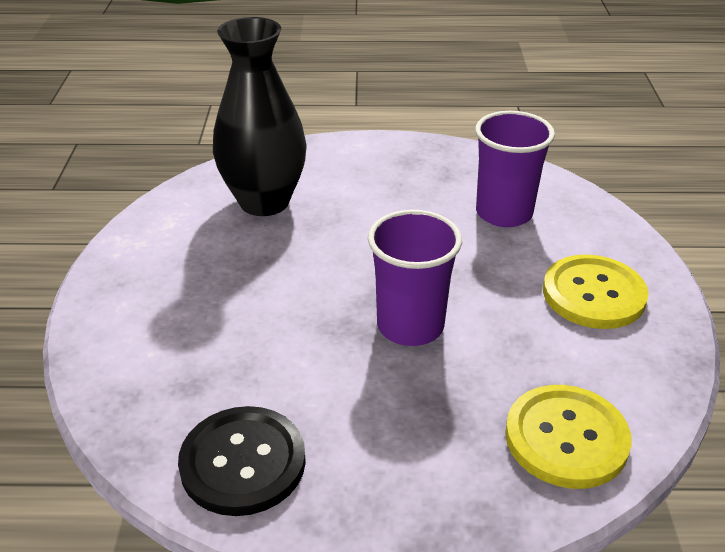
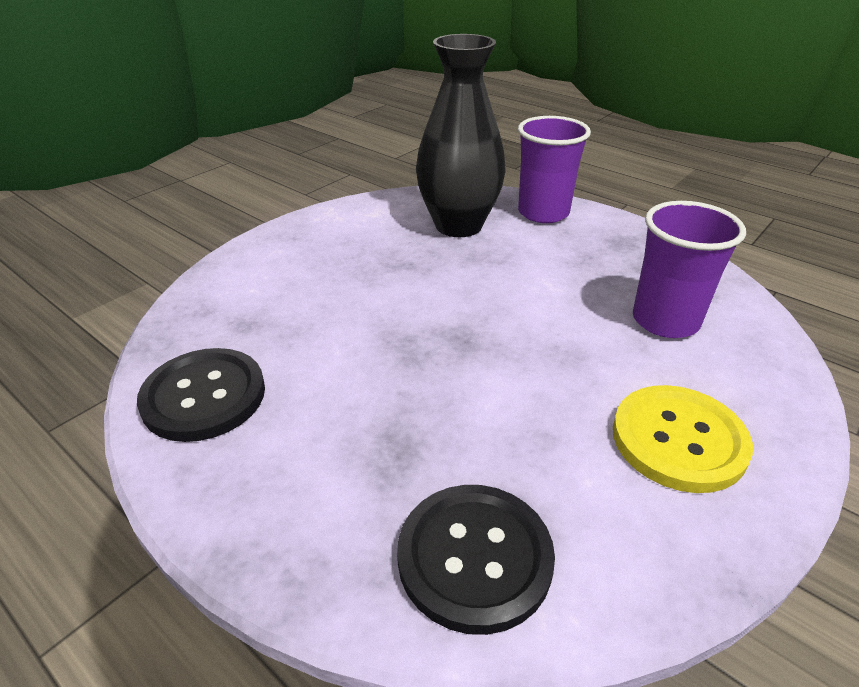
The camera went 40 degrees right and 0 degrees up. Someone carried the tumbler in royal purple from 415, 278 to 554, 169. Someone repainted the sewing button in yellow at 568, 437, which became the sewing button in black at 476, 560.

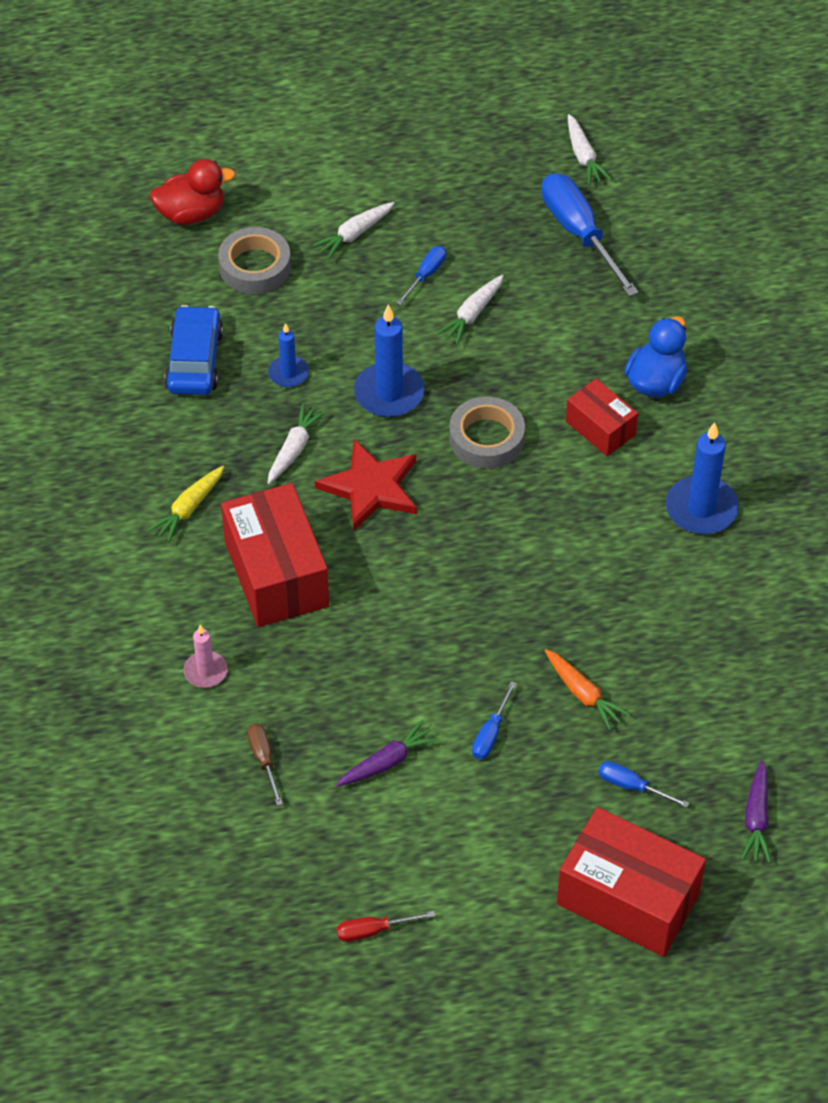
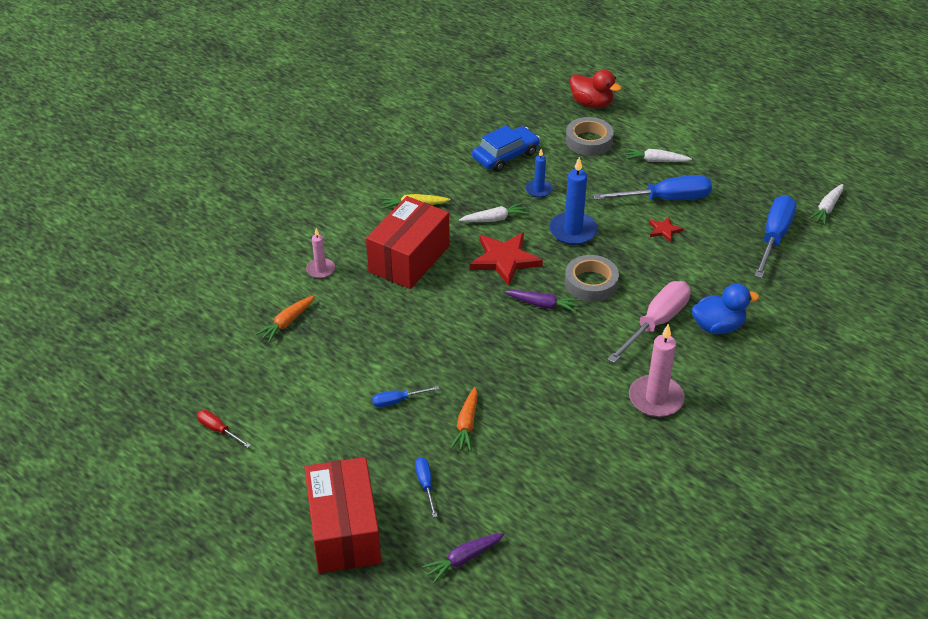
The camera went 50 degrees right and 10 degrees down. Someone swapped the flat screwdriver in russet at 265, 764 for the root vegetable in bright orange at 285, 319. Someone carried the root vegetable in royal purple from 387, 753 to 542, 301. Someone scaled the flat screwdriver in blue at 421, 275 by 2.06. Someone swapped the root vegetable in pure white at 470, 310 for the star in crimson at 666, 229. Someone swapped the parcel in crimson at 602, 417 for the flat screwdriver in rose-pink at 649, 322. Someone repainted the pillar candle in blue at 702, 478, which became the pillar candle in rose-pink at 657, 370.

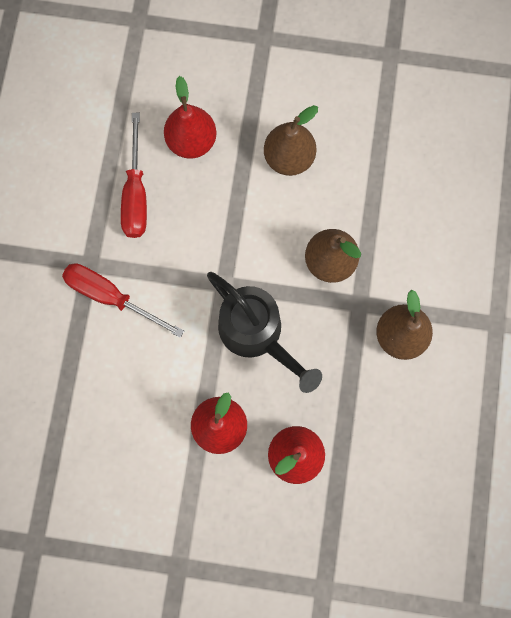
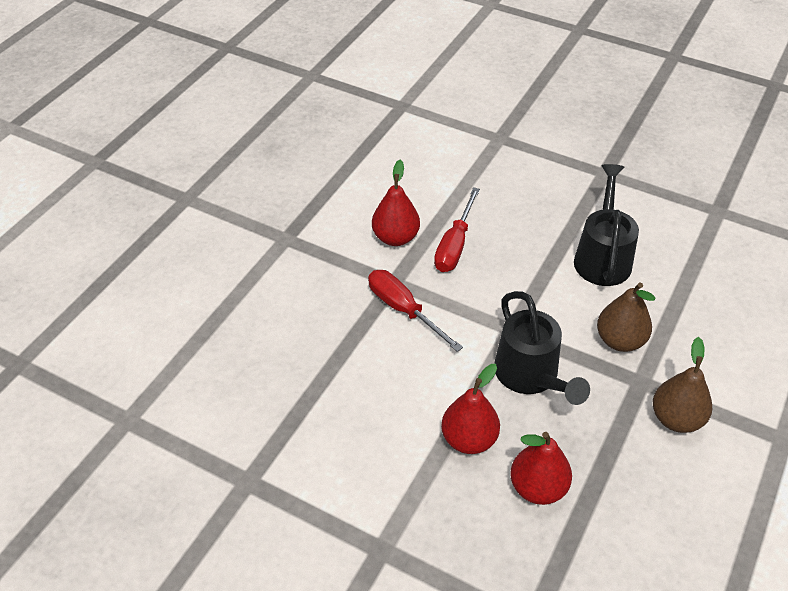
The camera went 20 degrees right and 30 degrees down. Someone carried the pear fruit in crimson from 190, 117 to 396, 203. Someone swapped the pear fruit in russet at 291, 140 for the watering pot in black at 606, 225.

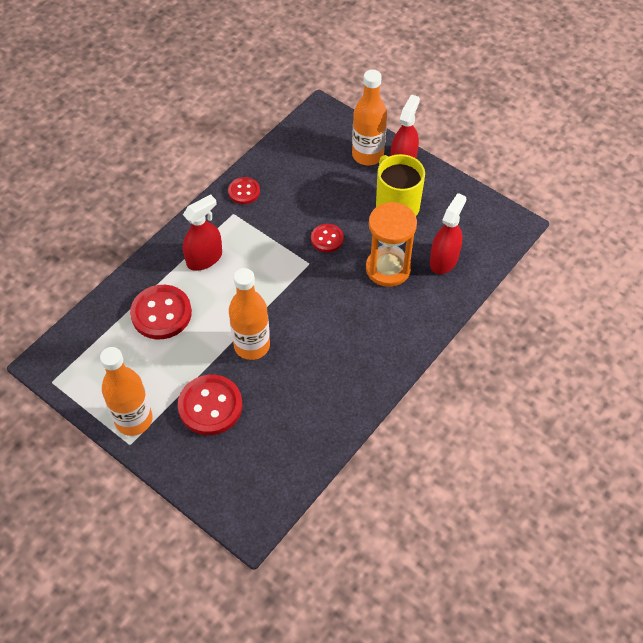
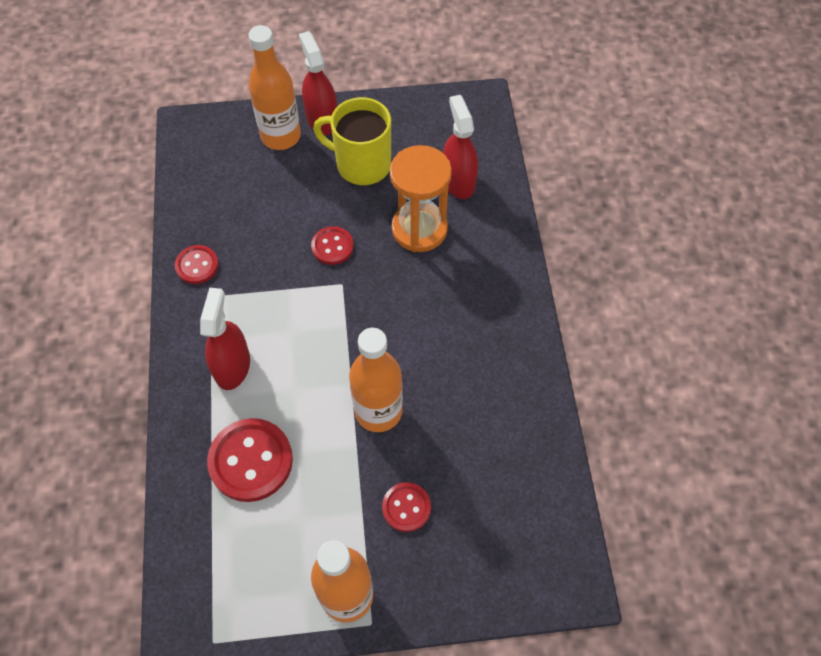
The camera went 45 degrees left and 5 degrees up. Someone scaled the sewing button in crimson at 210, 405 by 0.57.

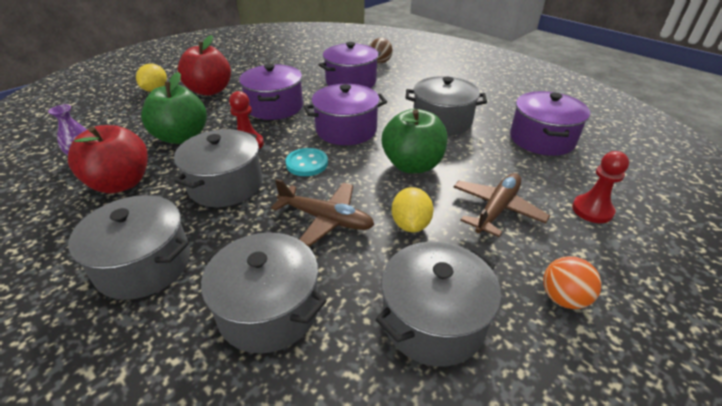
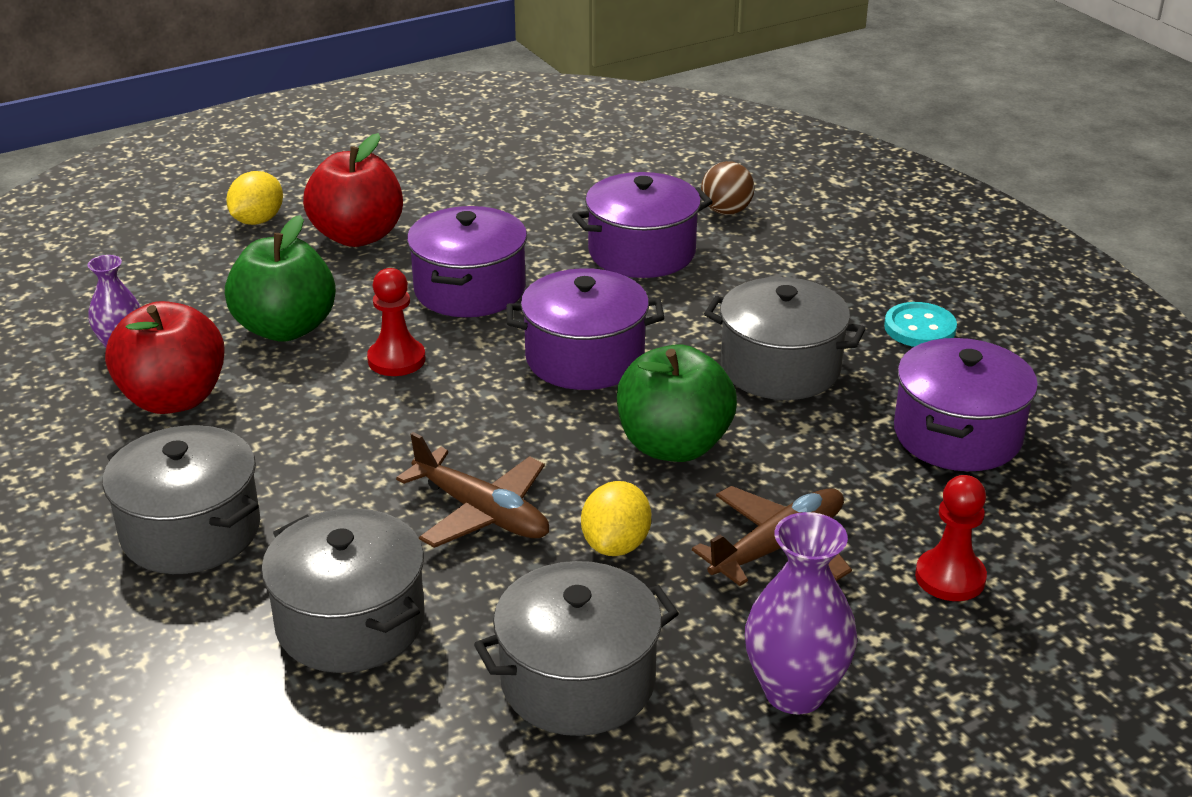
The camera went 15 degrees right and 5 degrees down. Someone took away the stockpot in grey at 218, 168. Someone carried the sewing button in teal from 306, 162 to 920, 324. Someone swapped the play ball in bright orange at 572, 282 for the flower vase in royal purple at 801, 613.

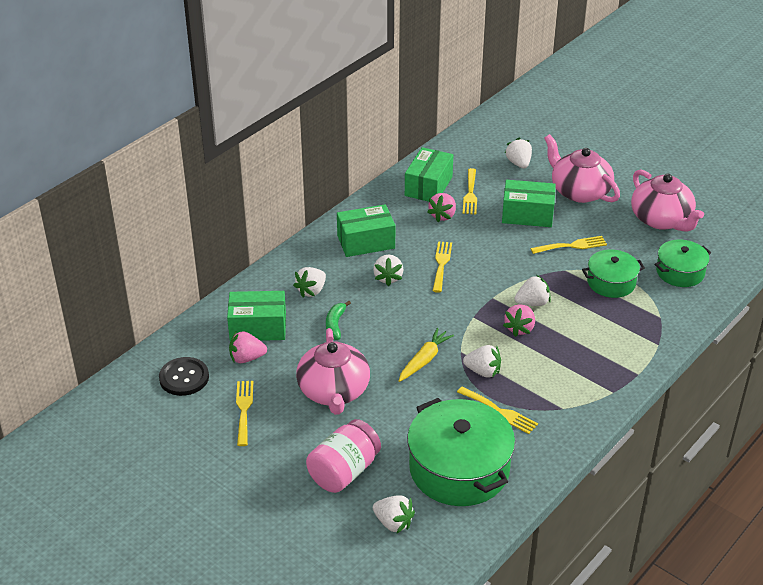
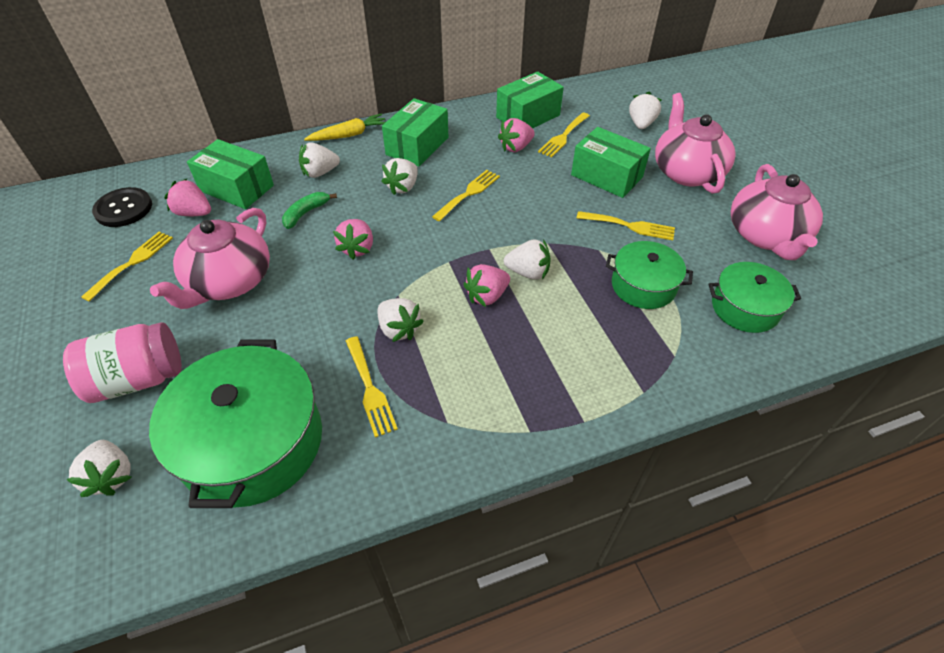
The camera went 30 degrees right and 10 degrees up. Someone rotated the parcel in emerald at 366, 230 by 75 degrees counterclockwise. Someone carried the root vegetable in yellow from 426, 355 to 344, 127. Someone put down the toy strawberry in rose-pink at 353, 239.

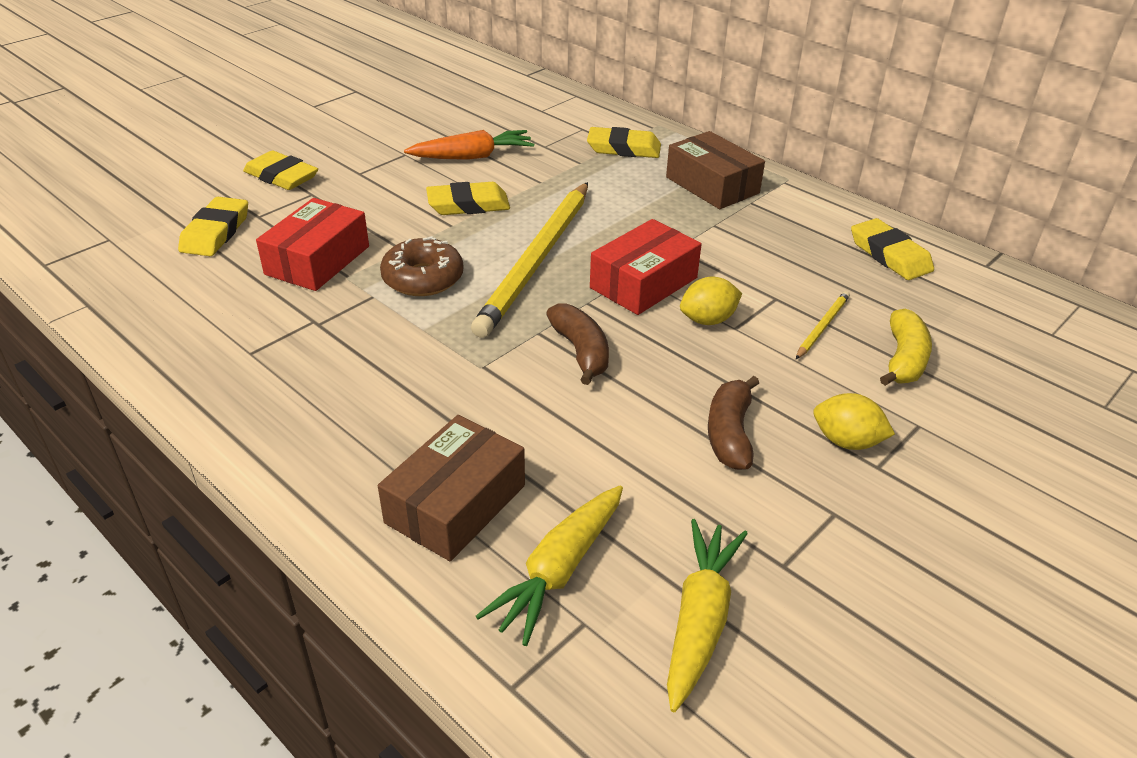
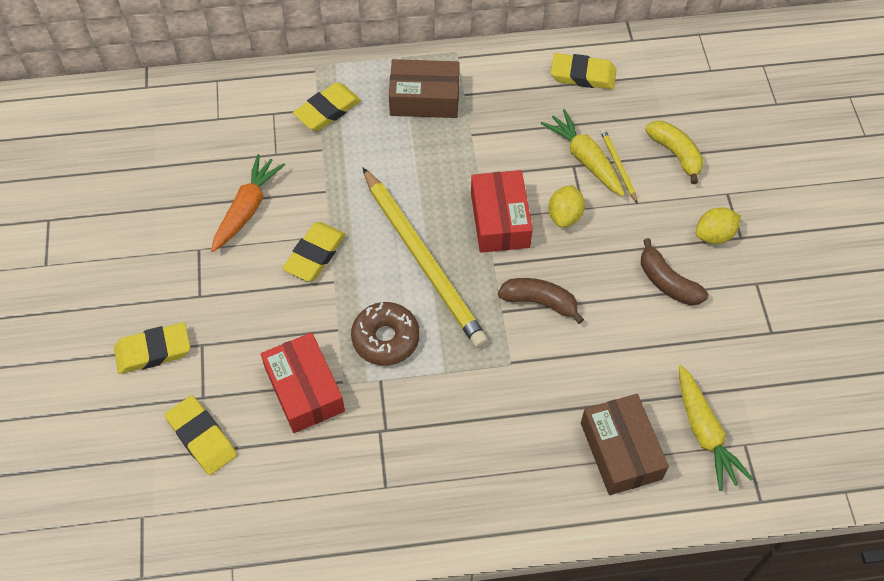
The camera went 50 degrees left and 20 degrees up. Someone carried the root vegetable in yellow from 707, 615 to 583, 153.

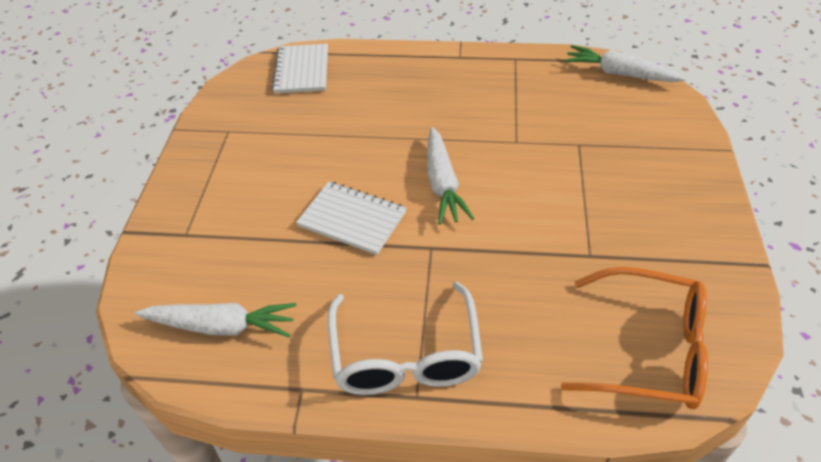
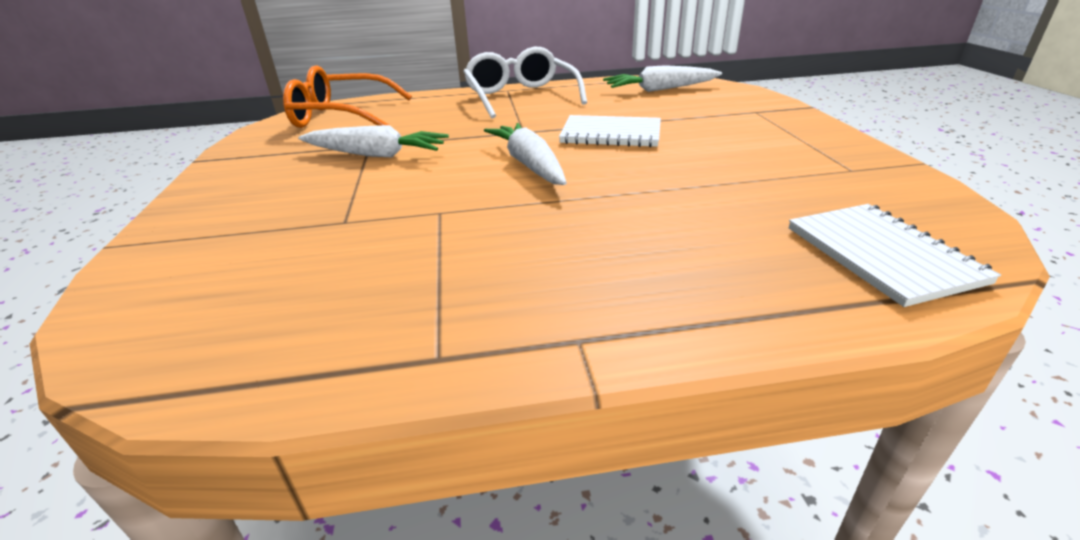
The camera went 165 degrees right and 15 degrees down. Someone carried the root vegetable in pure white from 625, 63 to 373, 141.

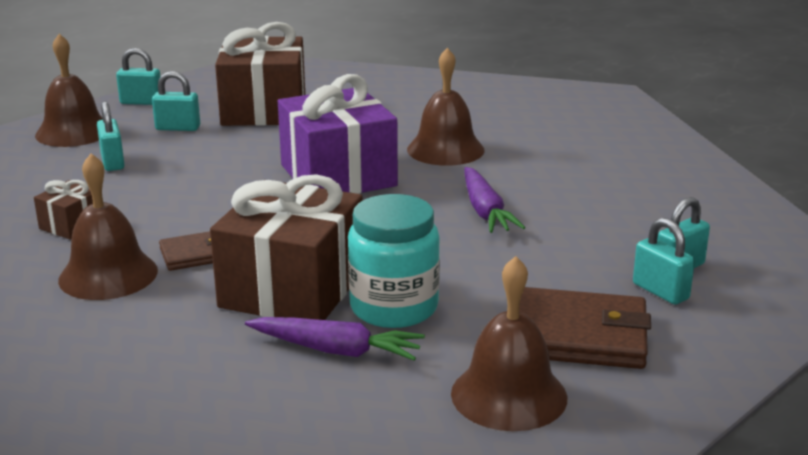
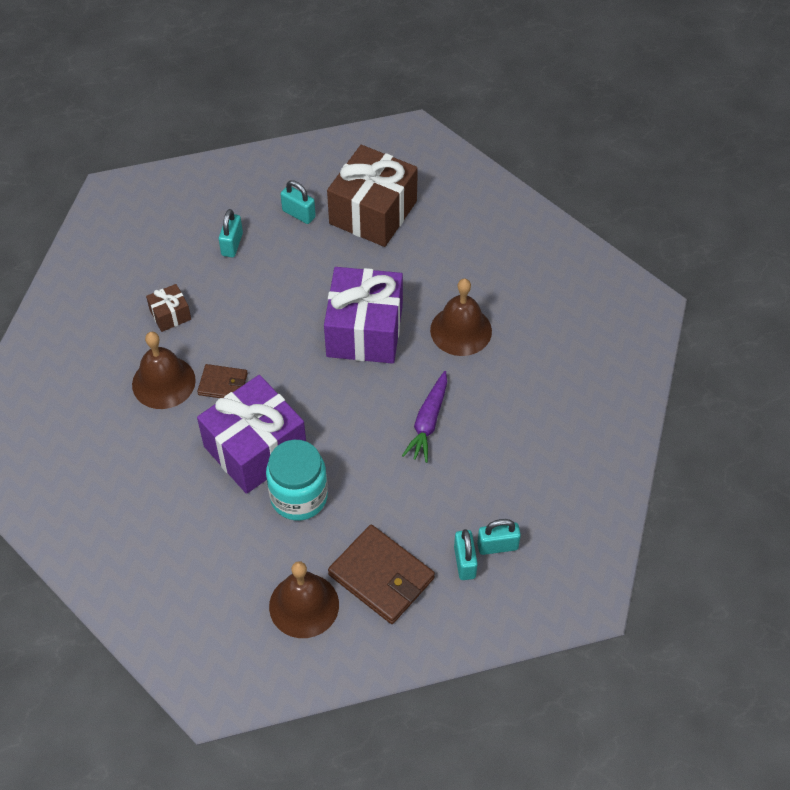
The camera went 30 degrees right and 30 degrees up. Someone took away the bell in russet at 69, 90. Someone took away the small lock in teal at 138, 76. Someone repainted the gift in russet at 286, 247, which became the gift in royal purple at 251, 434. Someone took away the root vegetable in royal purple at 335, 338.

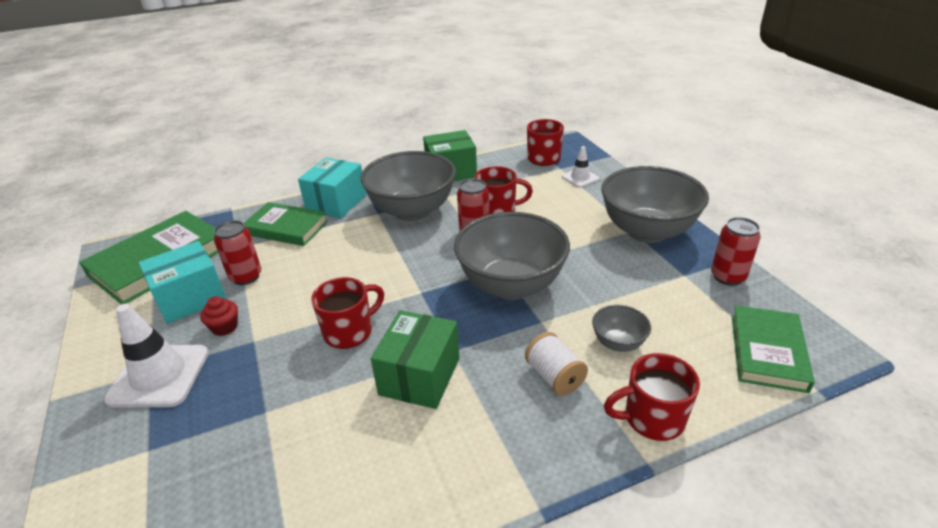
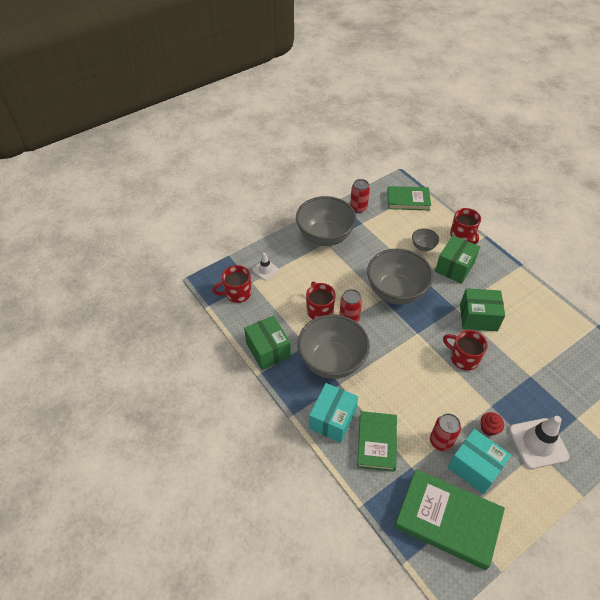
The camera went 105 degrees left and 15 degrees up. Someone rotated the parcel in teal at 332, 188 by 75 degrees counterclockwise. Someone swapped the bobbin in pure white at 556, 364 for the parcel in emerald at 457, 259.

